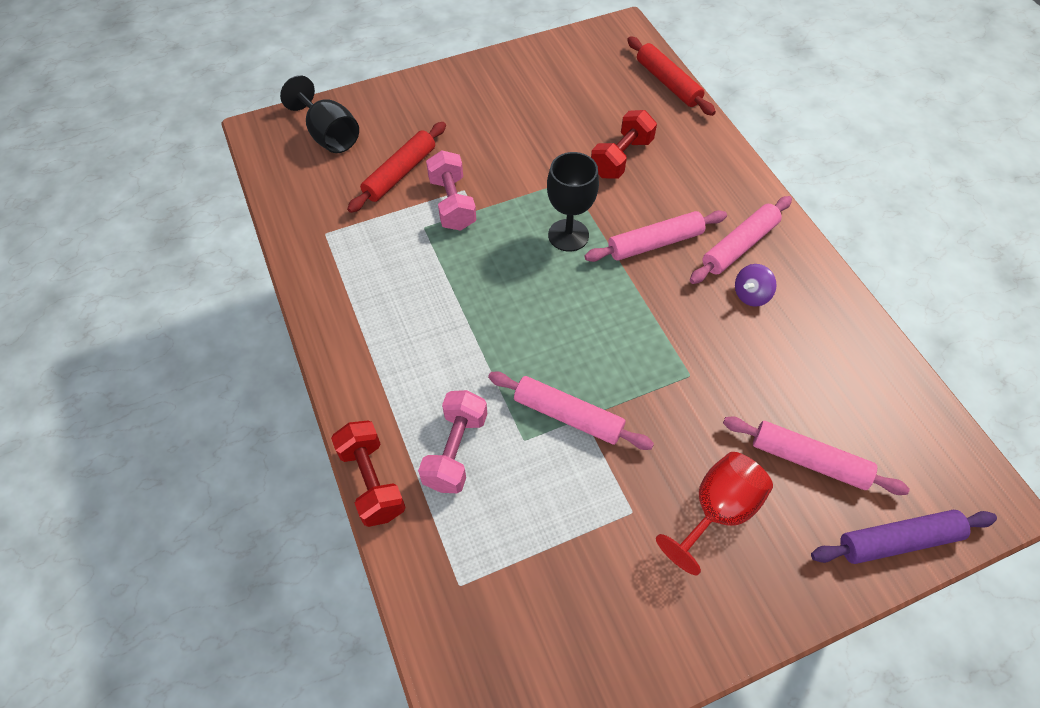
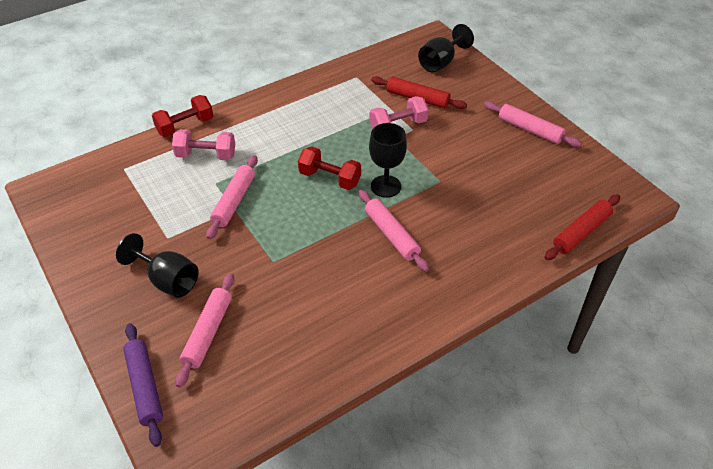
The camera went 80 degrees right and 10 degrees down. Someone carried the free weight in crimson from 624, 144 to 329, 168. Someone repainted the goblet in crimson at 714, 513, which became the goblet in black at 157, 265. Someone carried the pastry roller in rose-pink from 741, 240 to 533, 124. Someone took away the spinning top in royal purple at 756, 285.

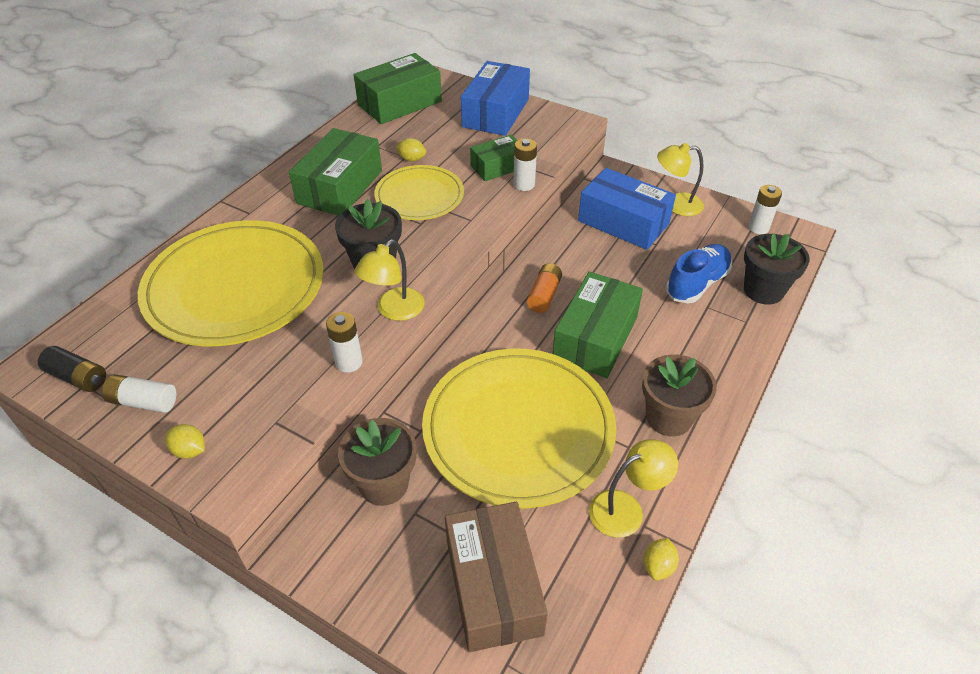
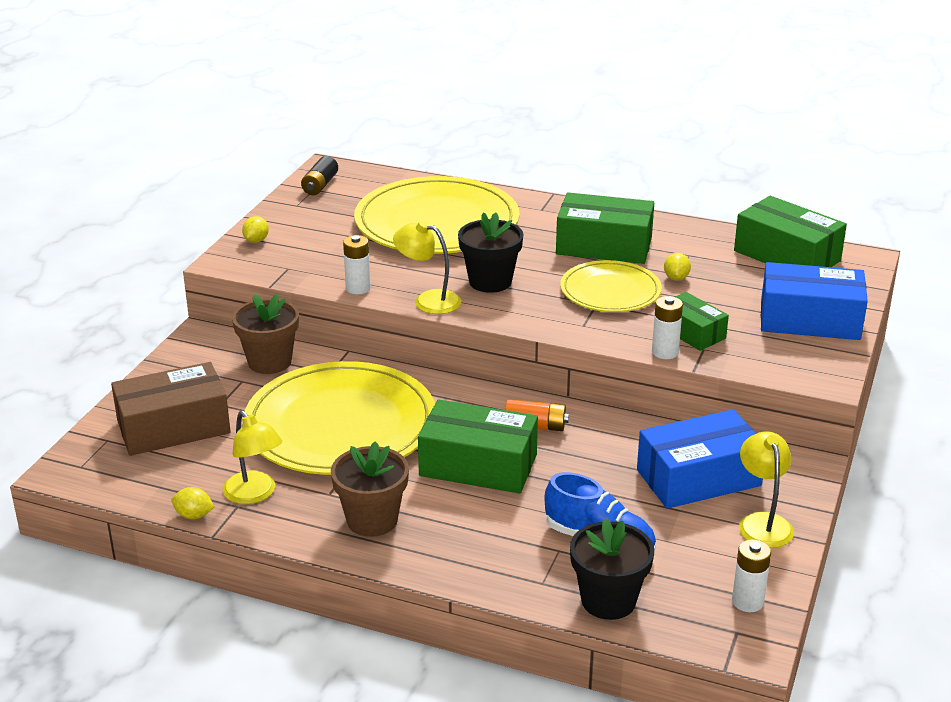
The camera went 80 degrees right and 15 degrees down. Someone took away the AA battery in pure white at 139, 393. Someone rotated the parcel in blue at 627, 209 by 45 degrees clockwise.

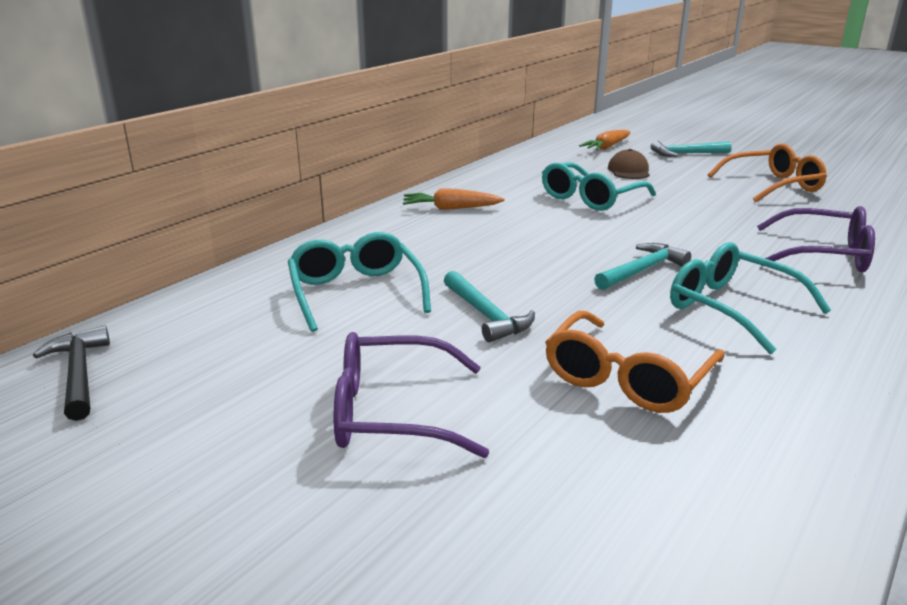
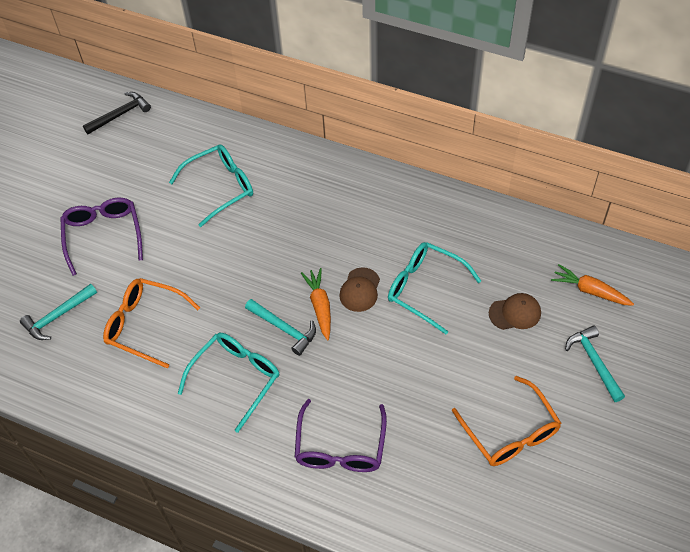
The camera went 80 degrees right and 30 degrees up. Someone carried the root vegetable in bright orange from 453, 199 to 316, 304. Someone carried the hammer in teal from 489, 306 to 58, 312. Someone put down the cap in russet at 359, 289.

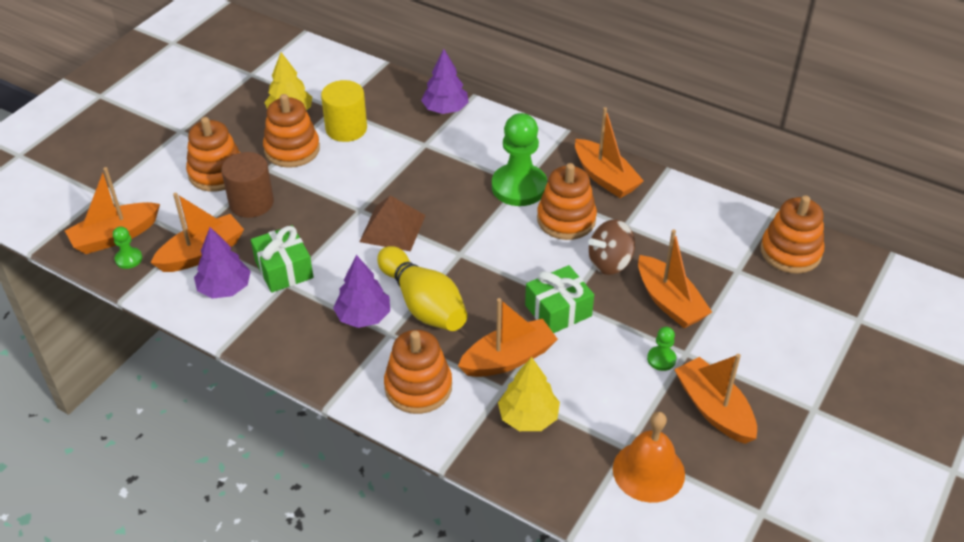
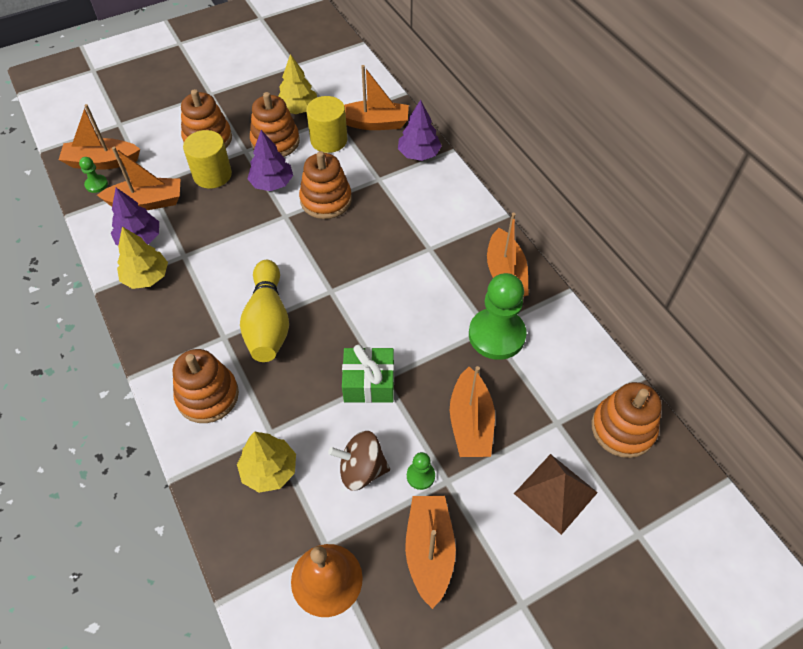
The camera went 30 degrees right and 10 degrees up. Someone repainted the solid cylinder in russet at 247, 185, which became the solid cylinder in yellow at 207, 159. Someone took away the gift in emerald at 282, 259. Someone carried the tree in royal purple from 361, 291 to 270, 160. Someone carried the solid pyramid in russet from 392, 223 to 556, 494. Someone carried the boat in bright orange from 508, 337 to 376, 97. Someone carried the chess pawn in emerald from 519, 159 to 498, 316. Someone carried the stacking rings in bright orange from 567, 201 to 325, 185. Someone carried the spinning top in russet from 611, 247 to 359, 461. Someone put down the tree in yellow at 142, 258.

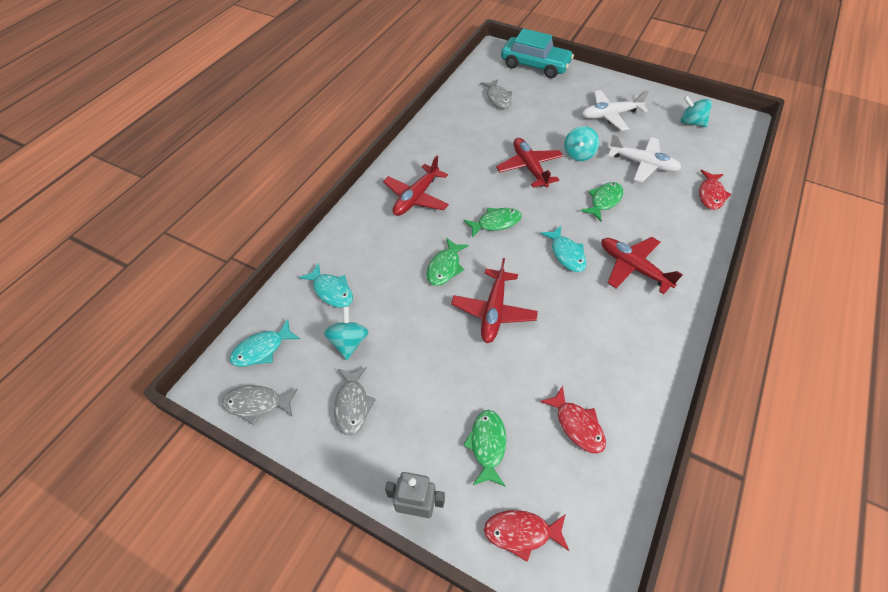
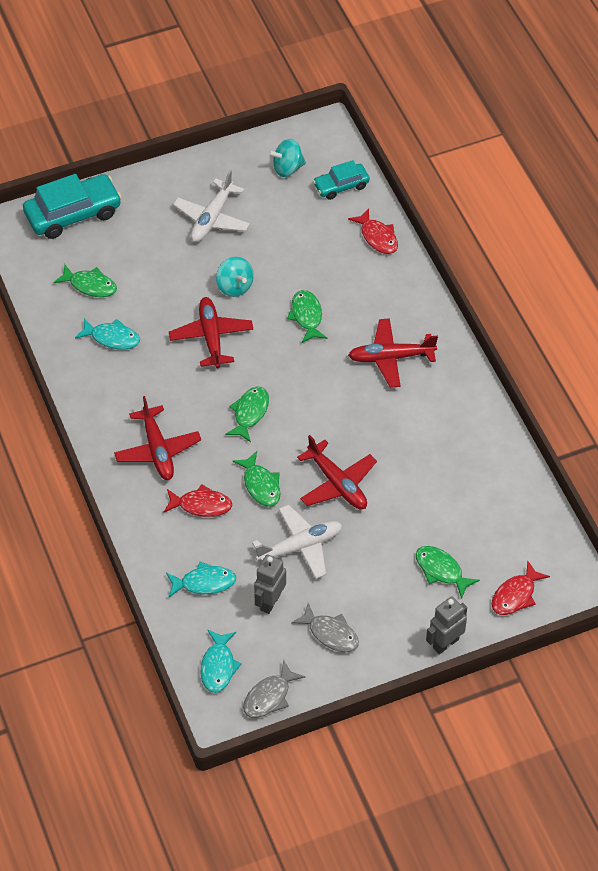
The camera went 50 degrees left and 0 degrees up. Someone swapped the spinning top in teal at 346, 333 for the robot figure in grey at 270, 584. Someone repainted the fish figure in grey at 496, 94, which became the fish figure in emerald at 85, 281. Someone rotated the aeroplane in crimson at 529, 163 by 60 degrees clockwise. Someone carried the fish figure in teal from 563, 249 to 107, 334. Someone carried the fish figure in crimson from 573, 420 to 198, 500. Someone carried the aeroplane in pure white from 644, 158 to 297, 542. Someone put down the car in teal at 341, 180.

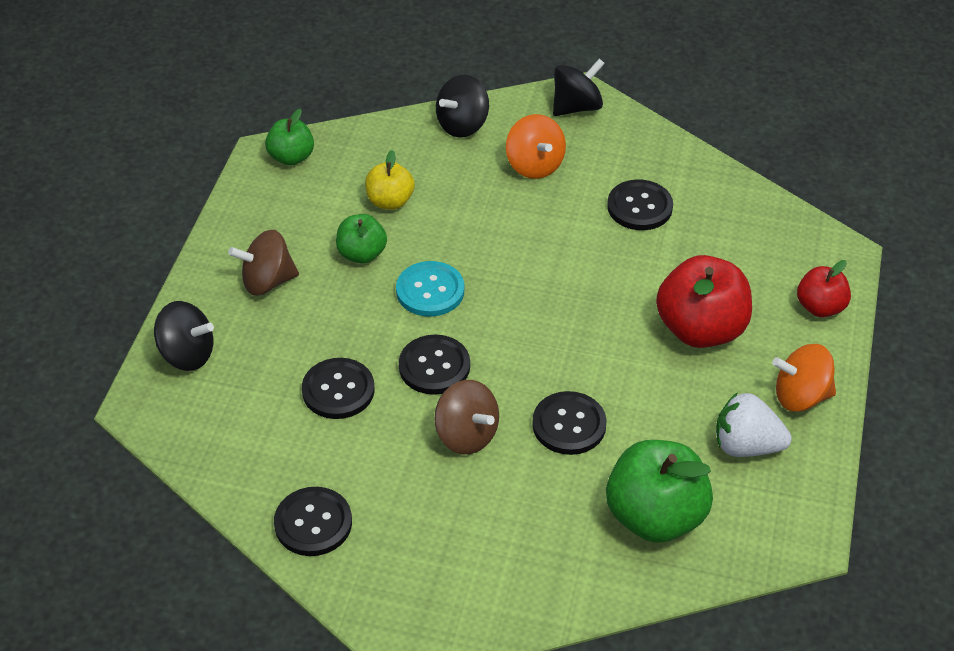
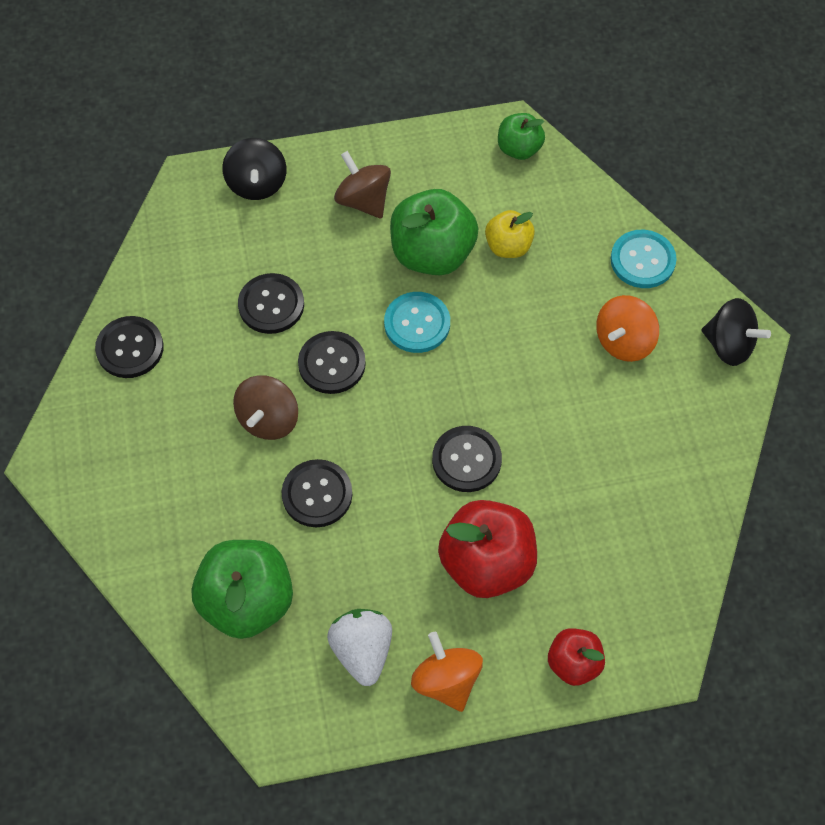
The camera went 65 degrees right and 15 degrees up. Someone scaled the toy apple in emerald at 361, 239 by 1.77. Someone swapped the spinning top in black at 462, 106 for the sewing button in teal at 643, 259. Someone carried the sewing button in black from 640, 205 to 467, 459.

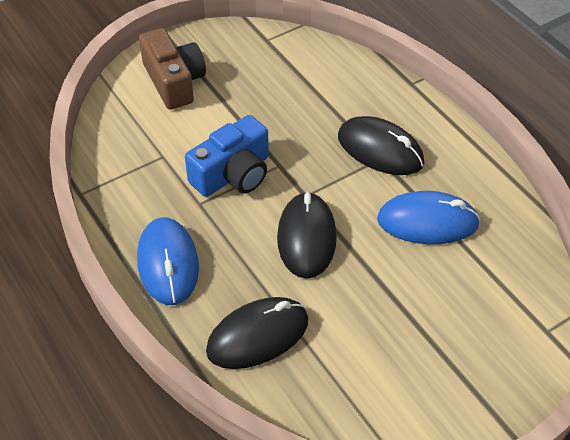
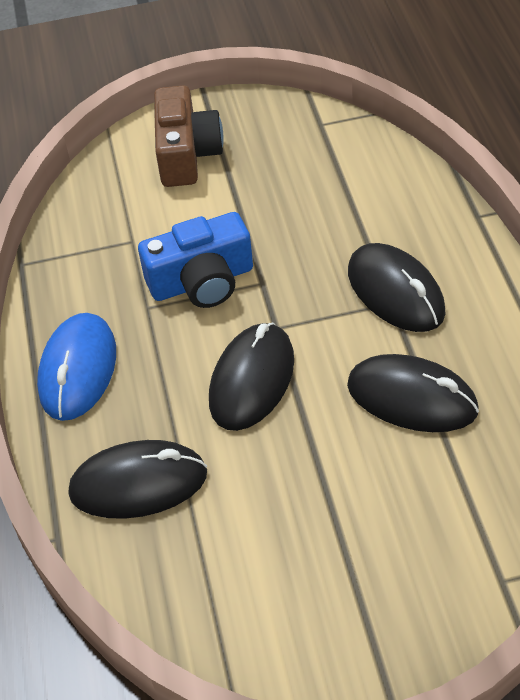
The camera went 25 degrees right and 0 degrees up. Someone repainted the computer mouse in blue at 428, 217, which became the computer mouse in black at 413, 393.

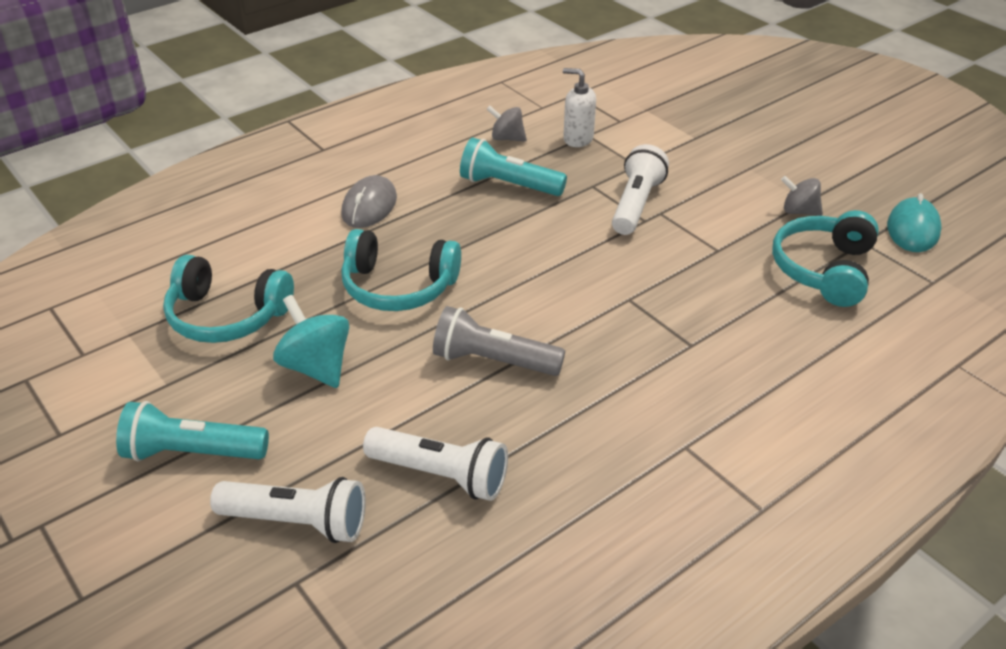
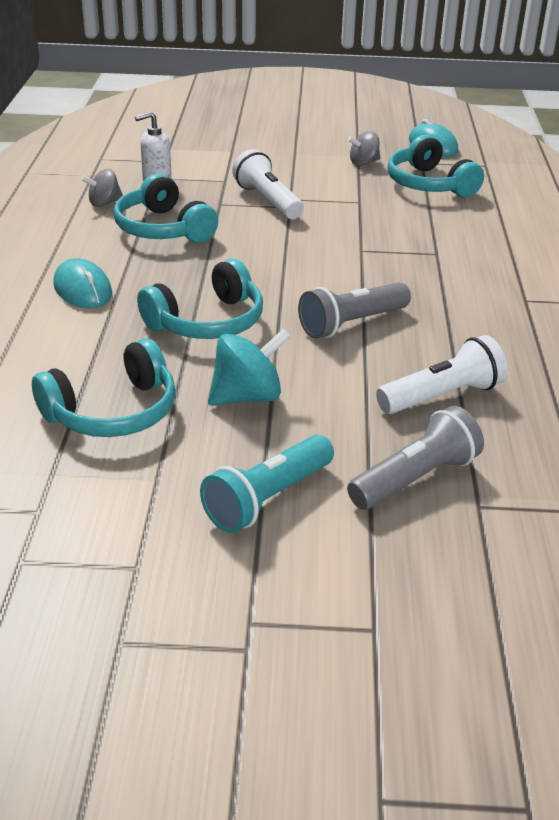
The camera went 50 degrees left and 5 degrees down. Someone repainted the pocket torch in pure white at 288, 510, which became the pocket torch in grey at 415, 458. Someone rotated the spinning top in teal at 311, 341 by 150 degrees clockwise. Someone repainted the computer mouse in grey at 369, 201, which became the computer mouse in teal at 82, 283. Someone swapped the pocket torch in teal at 513, 167 for the headset in teal at 165, 208.

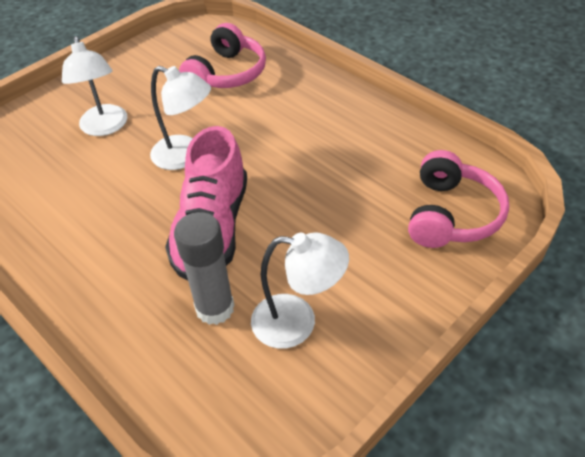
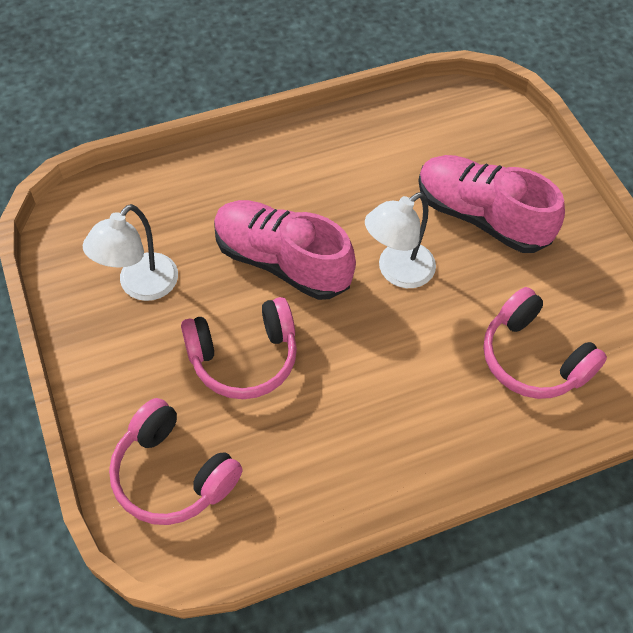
The camera went 110 degrees right and 10 degrees up. Someone swapped the reading lamp in pure white at 94, 86 for the lace-up shoe in rose-pink at 491, 204. Someone took away the glue stick in grey at 204, 268. Someone put down the headset in rose-pink at 239, 348.

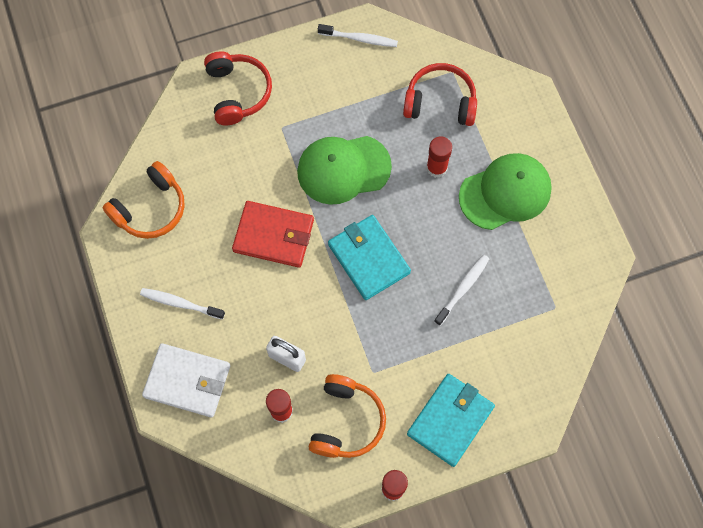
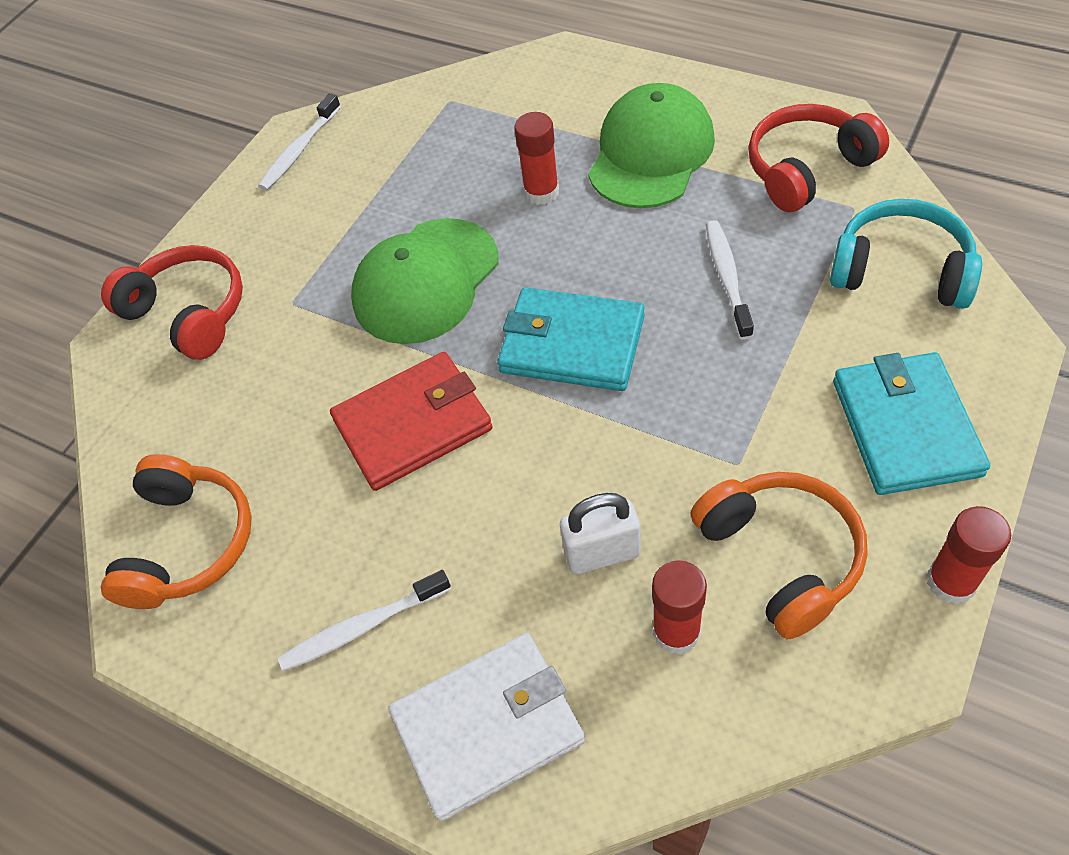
The camera went 35 degrees left and 15 degrees down. Someone rotated the dental brush in pure white at 358, 35 by 150 degrees clockwise. Someone carried the headset in crimson from 440, 94 to 818, 158. Someone put down the headset in teal at 906, 254.

